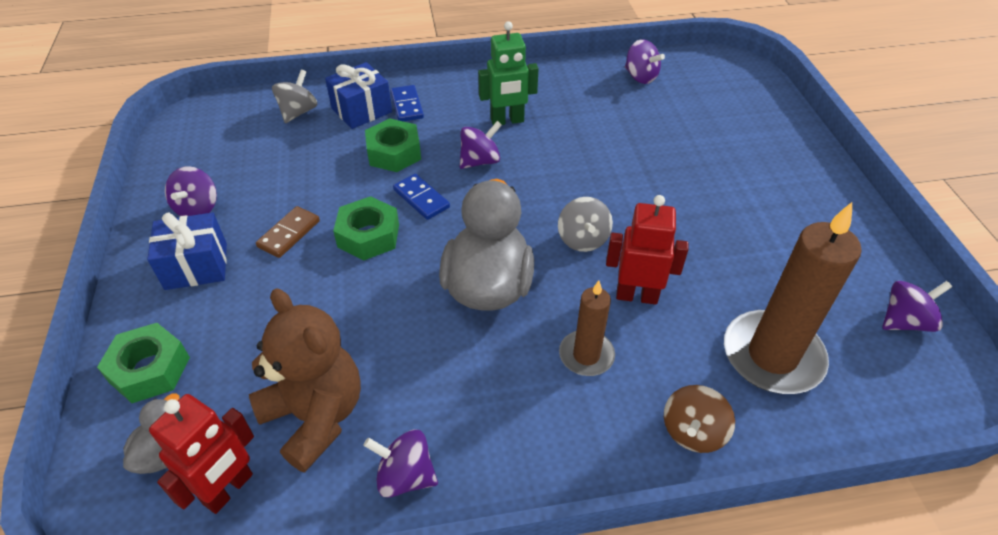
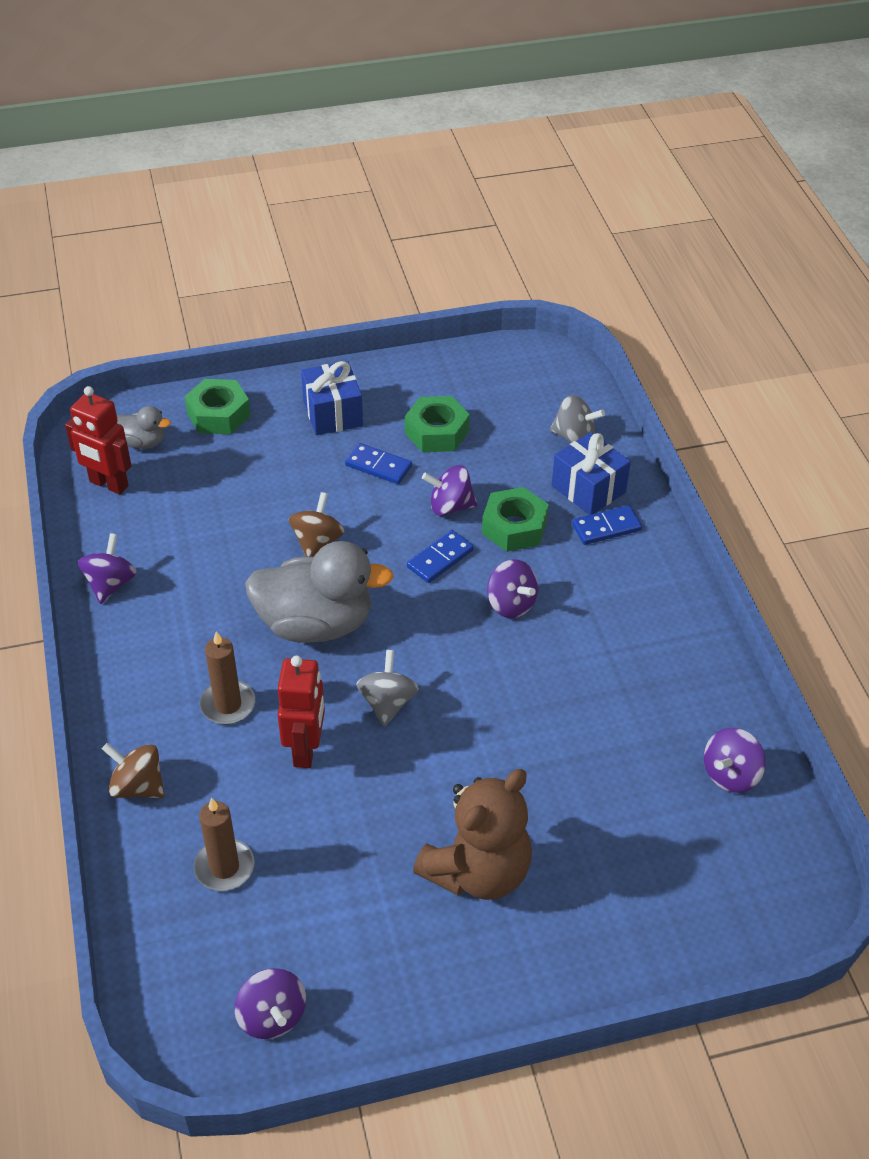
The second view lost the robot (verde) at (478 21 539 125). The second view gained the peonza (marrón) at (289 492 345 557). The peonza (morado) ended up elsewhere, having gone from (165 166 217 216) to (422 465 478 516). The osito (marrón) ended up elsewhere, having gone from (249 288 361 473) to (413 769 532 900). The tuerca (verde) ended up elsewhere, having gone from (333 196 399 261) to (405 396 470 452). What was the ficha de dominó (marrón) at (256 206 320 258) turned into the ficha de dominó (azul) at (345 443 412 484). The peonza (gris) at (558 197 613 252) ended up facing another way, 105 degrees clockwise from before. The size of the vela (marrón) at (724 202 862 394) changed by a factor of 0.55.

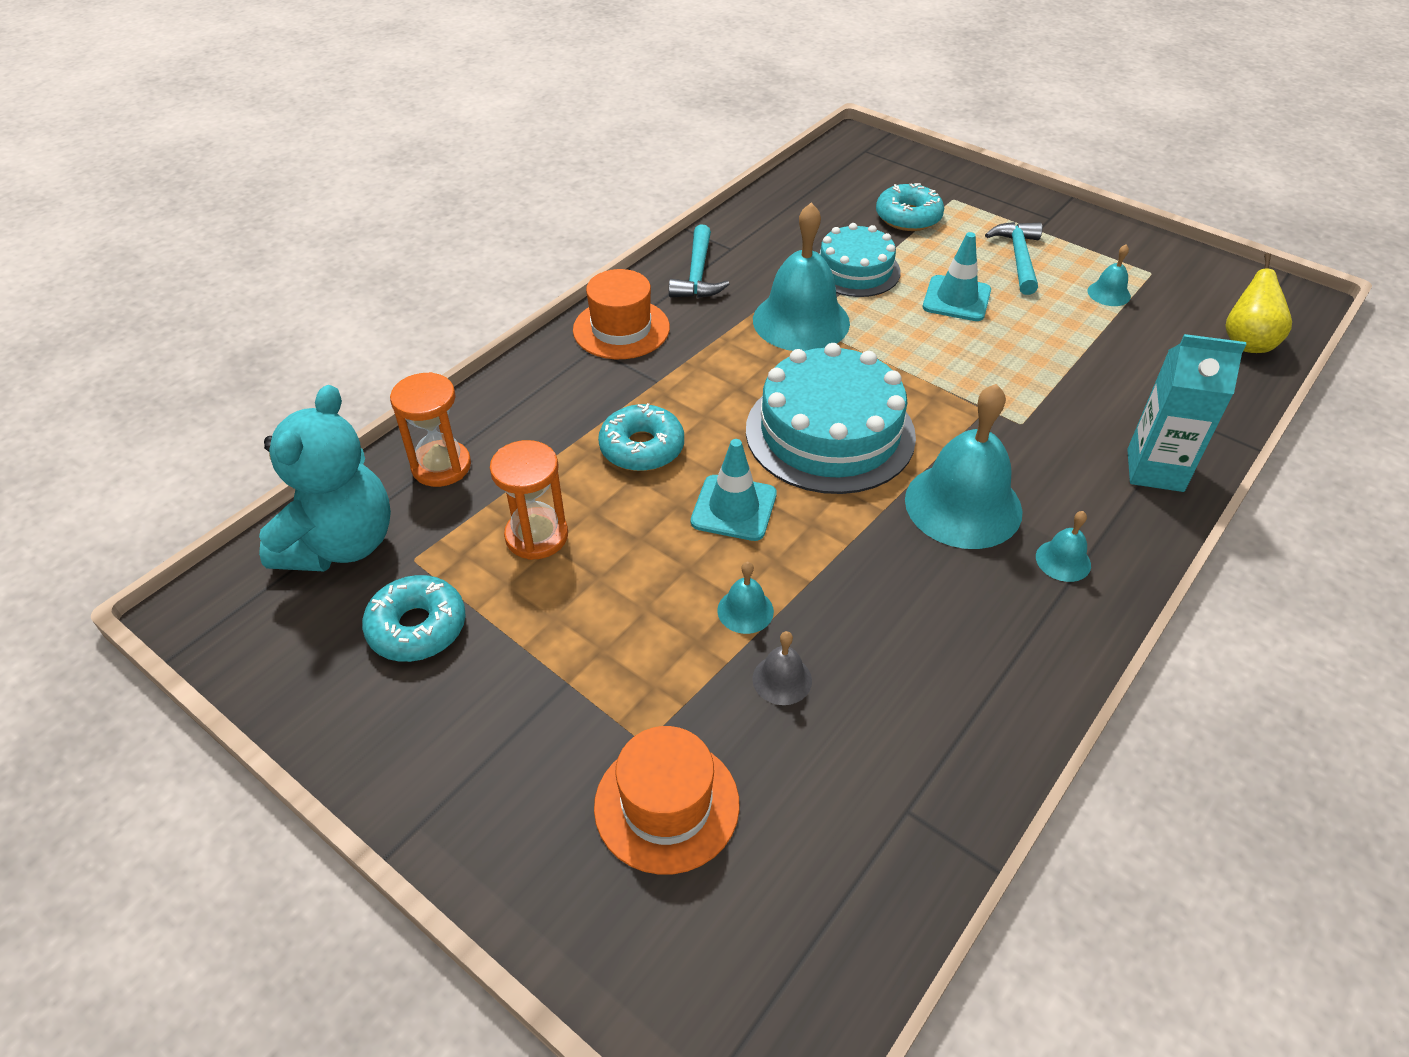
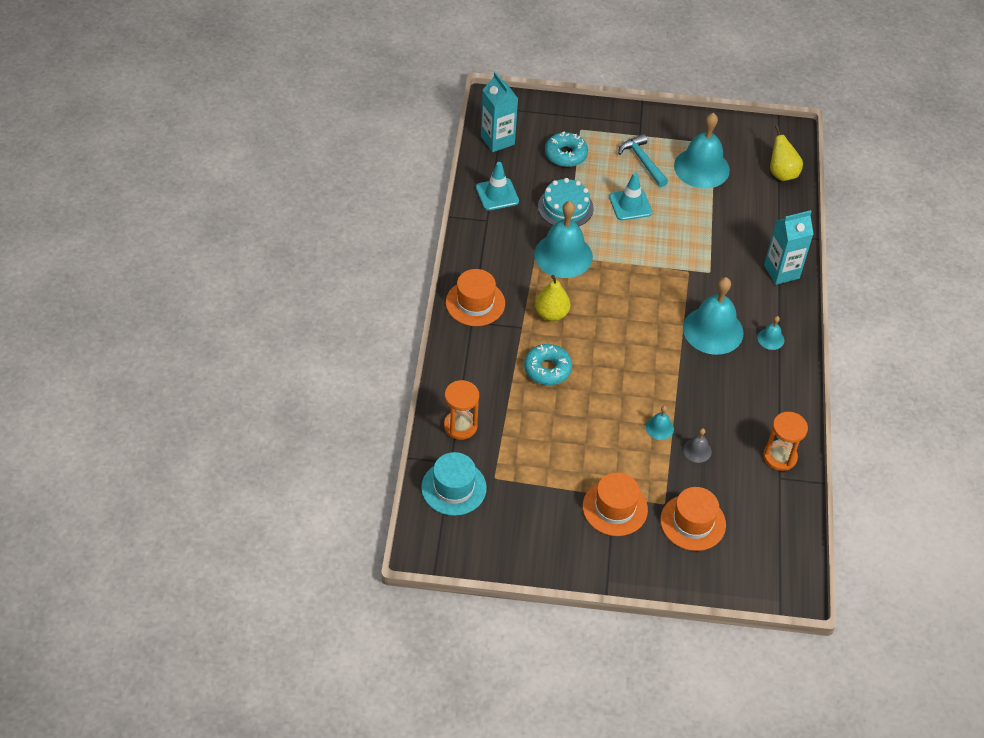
The second view lost the rosquilla (turquesa) at (362 575 466 662). The second view lost the martillo (turquesa) at (669 225 729 298). The second view lost the tarta (turquesa) at (746 343 916 494). The second view gained the cartón de leche (turquesa) at (481 72 518 152). The second view gained the pera (amarillo) at (535 275 570 321). The second view gained the sombrero (naranja) at (583 472 648 536). The reloj de arena (naranja) ended up elsewhere, having gone from (490 440 568 560) to (763 412 808 471). The cono de tráfico (turquesa) ended up elsewhere, having gone from (691 439 777 541) to (476 162 519 211). Where the osito (turquesa) stood at (259 385 391 571), the sombrero (turquesa) came to stand at (421 452 487 516). The size of the campana (turquesa) at (1087 244 1131 306) changed by a factor of 2.25.

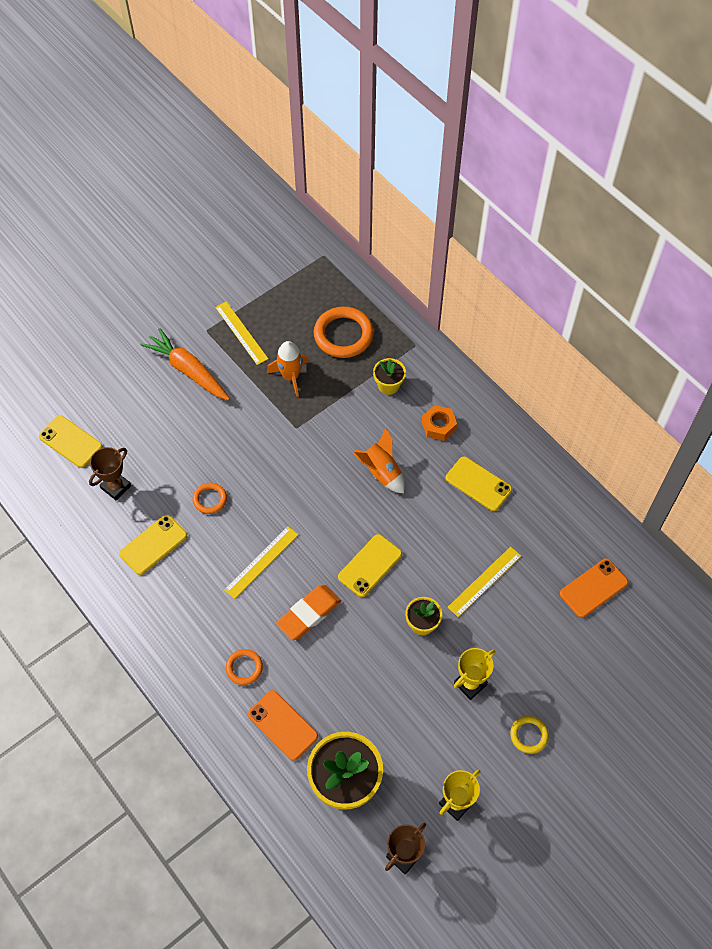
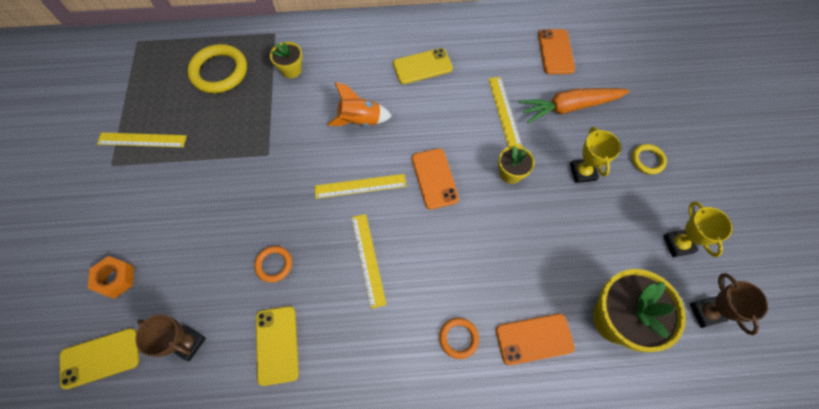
The second view lost the cohete (naranja) at (267 341 309 397). The second view lost the goma de borrar (naranja) at (276 585 341 640). The second view gained the regla (amarillo) at (315 174 406 199). The zanahoria (naranja) ended up elsewhere, having gone from (141 328 230 400) to (519 88 630 123). The tuerca (naranja) ended up elsewhere, having gone from (422 405 457 441) to (88 256 134 299). What was the anillo (naranja) at (313 307 374 358) turned into the anillo (amarillo) at (187 44 247 93). What was the móvil (amarillo) at (338 534 402 597) turned into the móvil (naranja) at (412 148 459 209). The trofeo (marrón) at (89 447 131 500) ended up facing another way, 45 degrees counterclockwise from before.

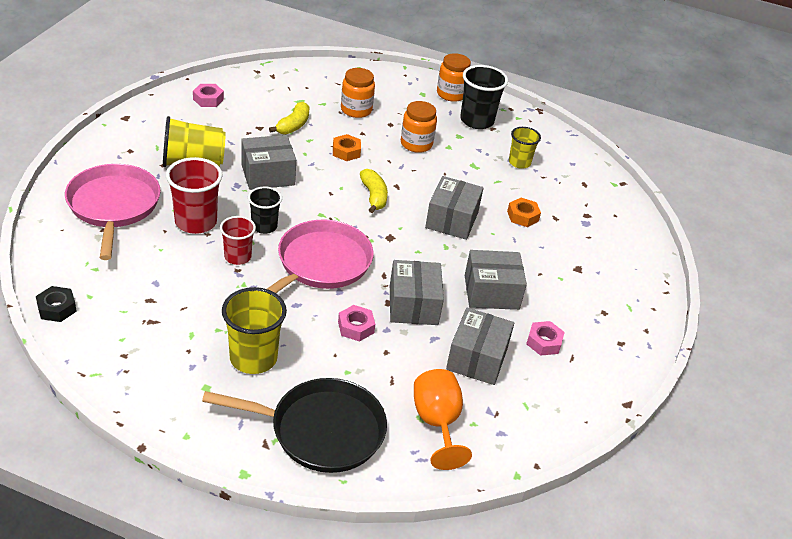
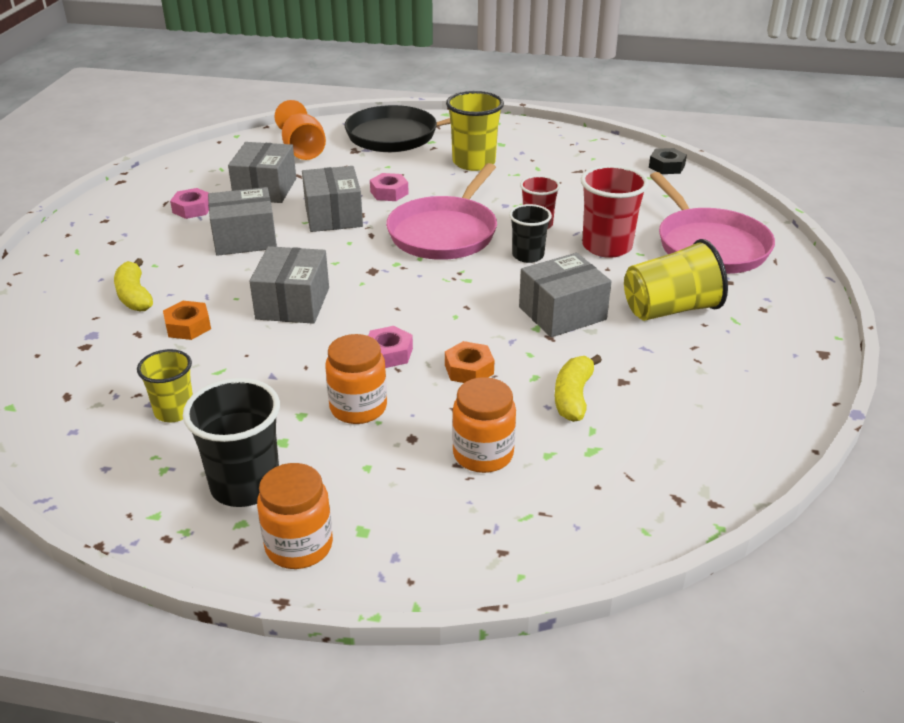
The tuerca (rosa) ended up elsewhere, having gone from (193 84 224 107) to (368 326 413 368). The plátano (amarillo) ended up elsewhere, having gone from (360 169 388 213) to (114 258 153 311).

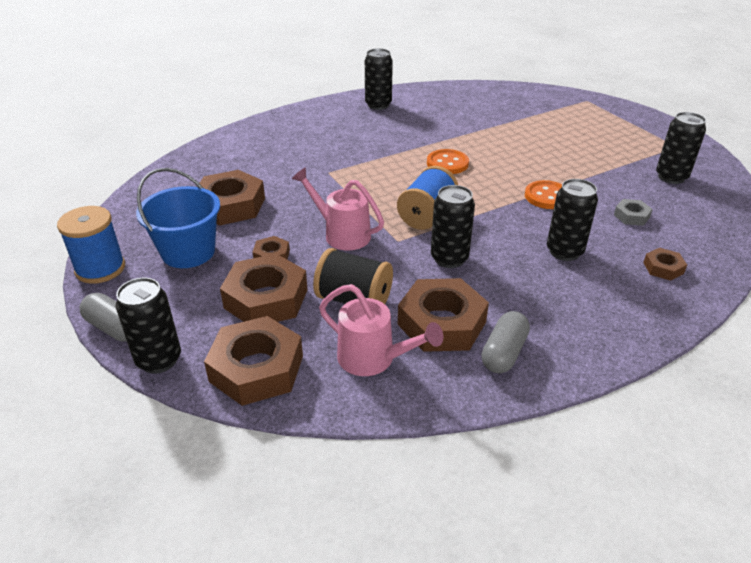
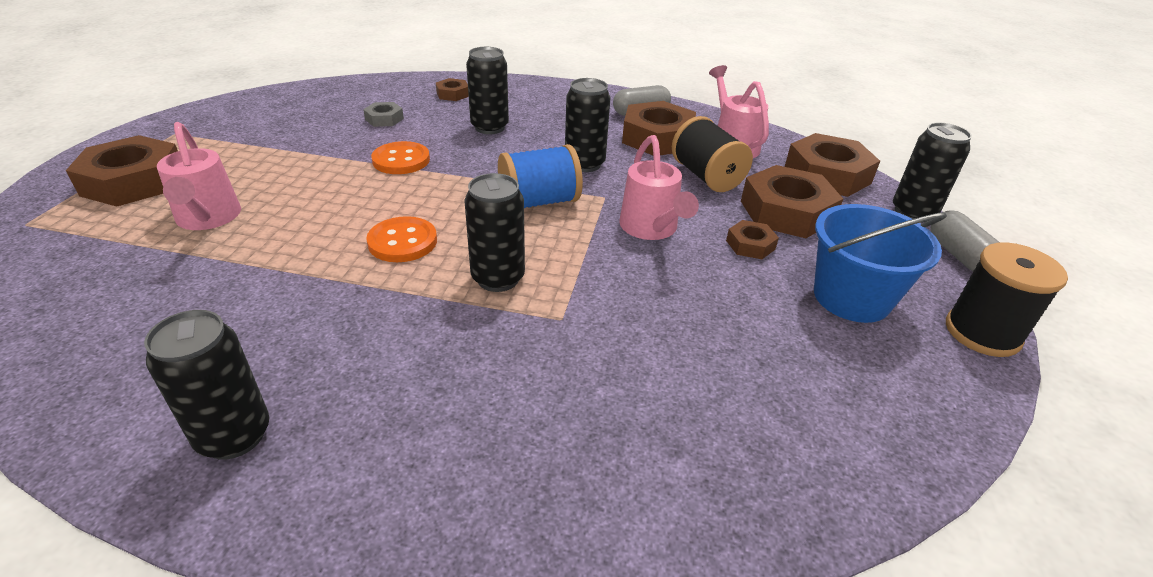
The second view gained the regadera (rosa) at (157 122 241 230). The tuerca (marrón) ended up elsewhere, having gone from (197 170 265 225) to (66 135 178 207). The lata (negro) ended up elsewhere, having gone from (656 112 706 184) to (464 173 525 292). What was the carrete (azul) at (57 206 125 284) turned into the carrete (negro) at (946 242 1068 357).

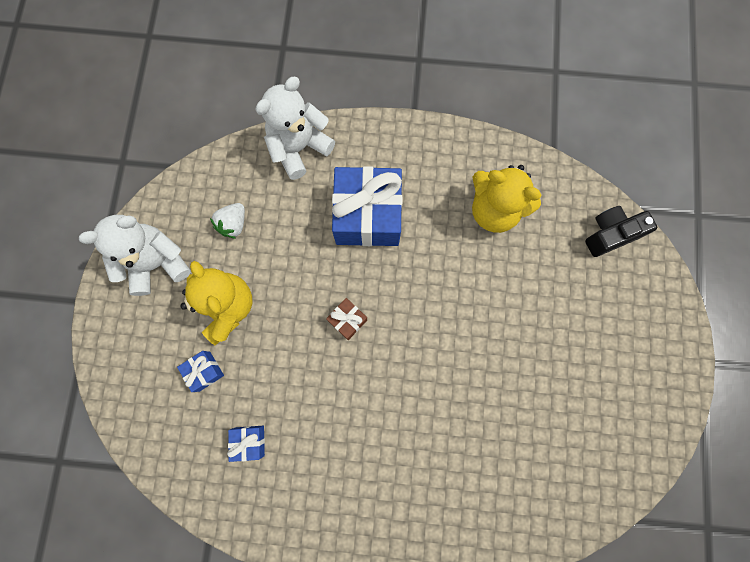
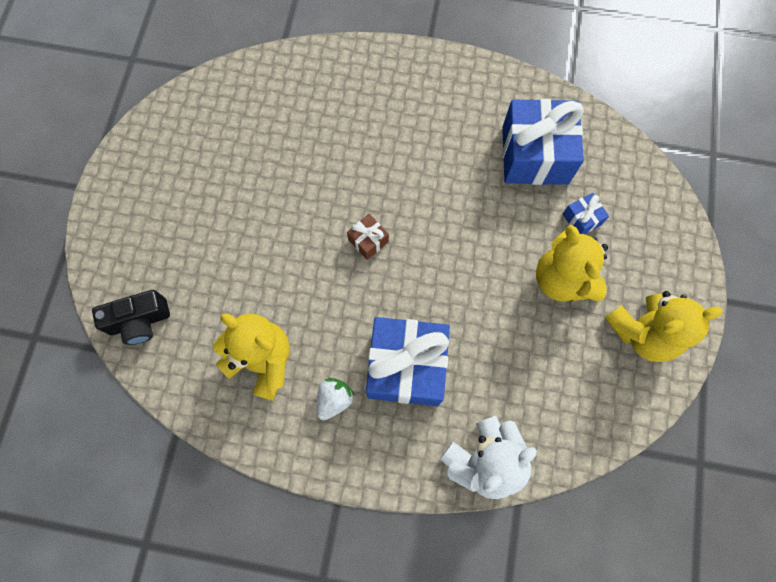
The fresa (blanco) ended up elsewhere, having gone from (210 203 245 239) to (317 378 355 420). The regalo (marrón) ended up elsewhere, having gone from (326 298 367 340) to (347 214 389 260). What was the osito (blanco) at (79 214 191 296) turned into the osito (amarillo) at (604 291 723 362). The size of the regalo (azul) at (227 426 265 462) changed by a factor of 2.29.

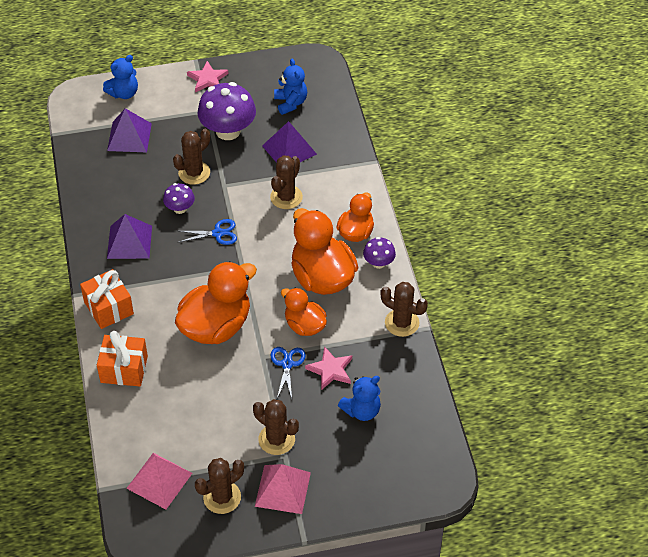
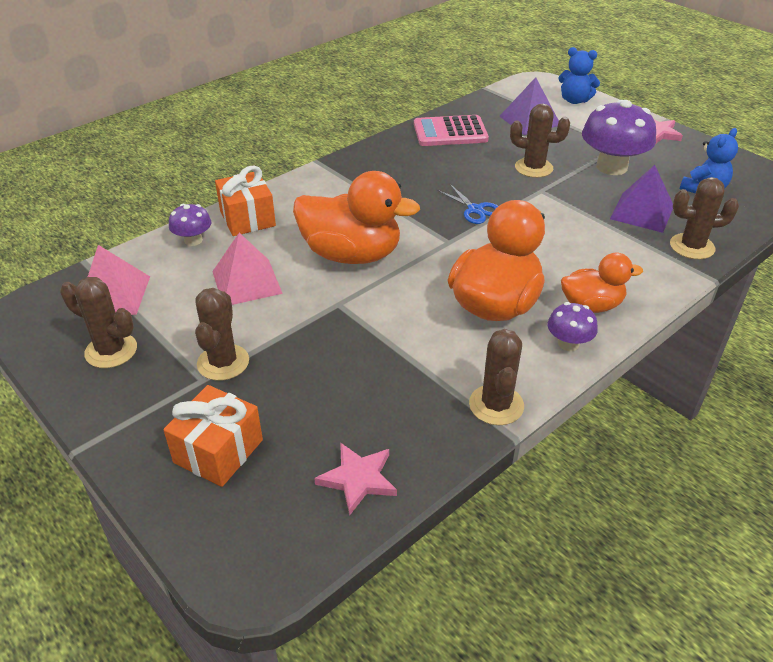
The second view lost the pirámide (morado) at (107 214 152 259). The second view lost the tijeras (azul) at (271 347 305 399). The second view lost the pato (naranja) at (281 287 327 336). The second view lost the osito (azul) at (338 376 381 421). The second view gained the calculadora (rosa) at (414 115 489 146). The regalo (naranja) ended up elsewhere, having gone from (80 269 134 329) to (163 385 263 487). The seta (morado) ended up elsewhere, having gone from (163 183 195 214) to (169 204 211 246). The pirámide (rosa) ended up elsewhere, having gone from (255 464 311 514) to (212 233 283 305). The cactus (marrón) ended up elsewhere, having gone from (270 155 303 209) to (670 177 739 259). The estrella (rosa) ended up elsewhere, having gone from (305 346 352 390) to (314 442 397 515).

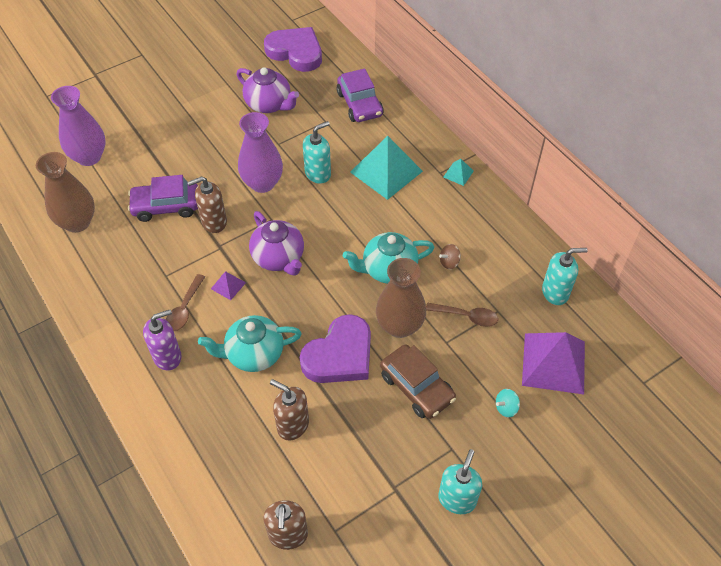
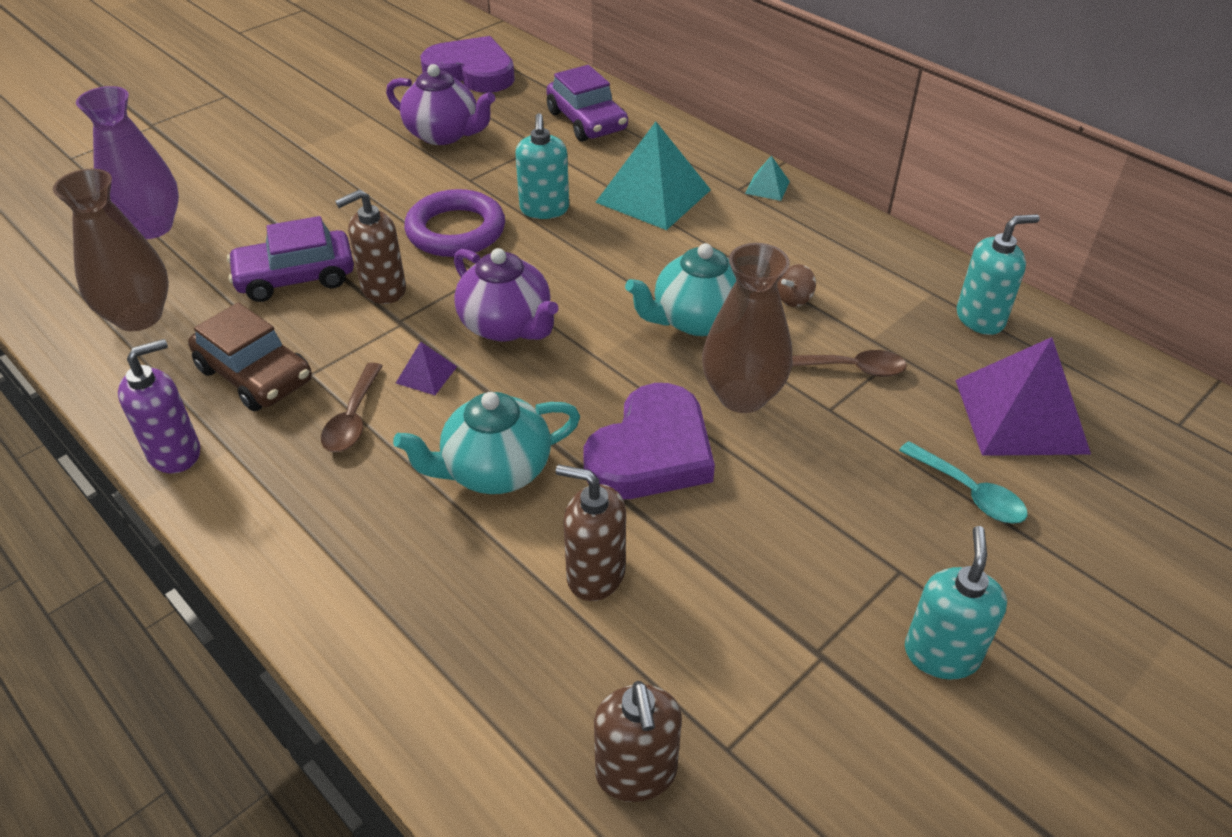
The dispensador de jabón (morado) ended up elsewhere, having gone from (143 310 181 371) to (118 339 200 473). The coche (marrón) ended up elsewhere, having gone from (380 344 456 419) to (188 302 312 411). Where the florero (morado) stood at (238 112 283 193), the anillo (morado) came to stand at (404 189 505 257). Where the peonza (turquesa) stood at (496 389 520 417), the cuchara (turquesa) came to stand at (899 441 1028 523). The dispensador de jabón (turquesa) at (303 121 331 184) ended up facing another way, 135 degrees clockwise from before.

